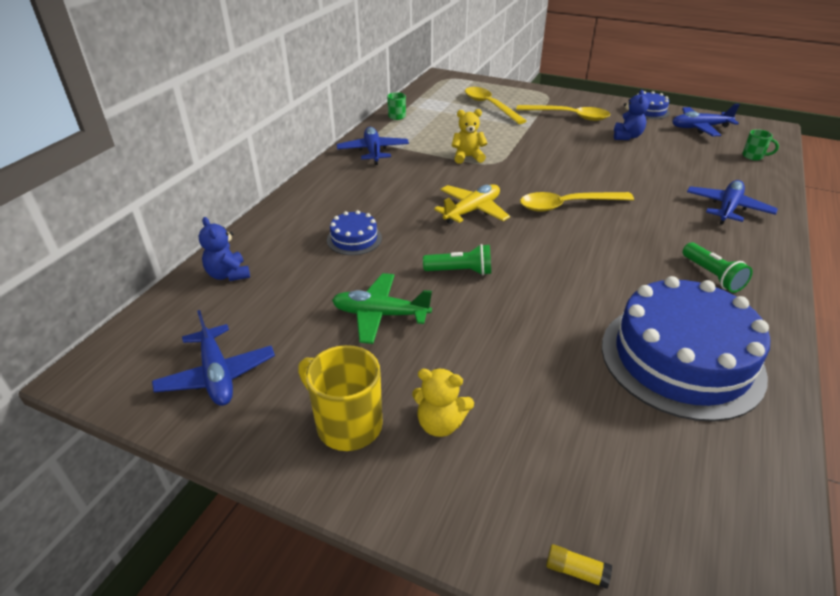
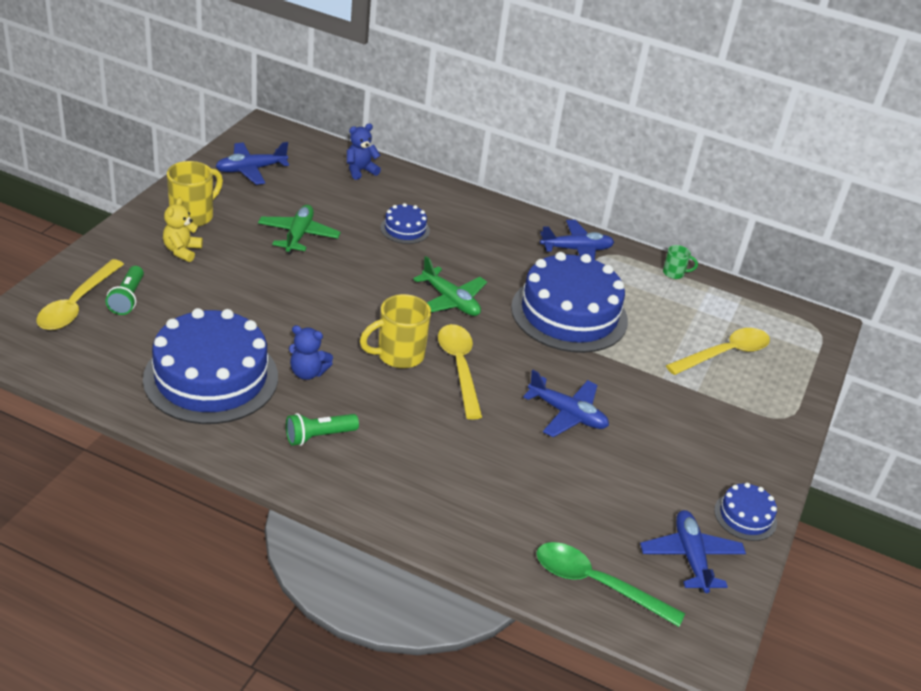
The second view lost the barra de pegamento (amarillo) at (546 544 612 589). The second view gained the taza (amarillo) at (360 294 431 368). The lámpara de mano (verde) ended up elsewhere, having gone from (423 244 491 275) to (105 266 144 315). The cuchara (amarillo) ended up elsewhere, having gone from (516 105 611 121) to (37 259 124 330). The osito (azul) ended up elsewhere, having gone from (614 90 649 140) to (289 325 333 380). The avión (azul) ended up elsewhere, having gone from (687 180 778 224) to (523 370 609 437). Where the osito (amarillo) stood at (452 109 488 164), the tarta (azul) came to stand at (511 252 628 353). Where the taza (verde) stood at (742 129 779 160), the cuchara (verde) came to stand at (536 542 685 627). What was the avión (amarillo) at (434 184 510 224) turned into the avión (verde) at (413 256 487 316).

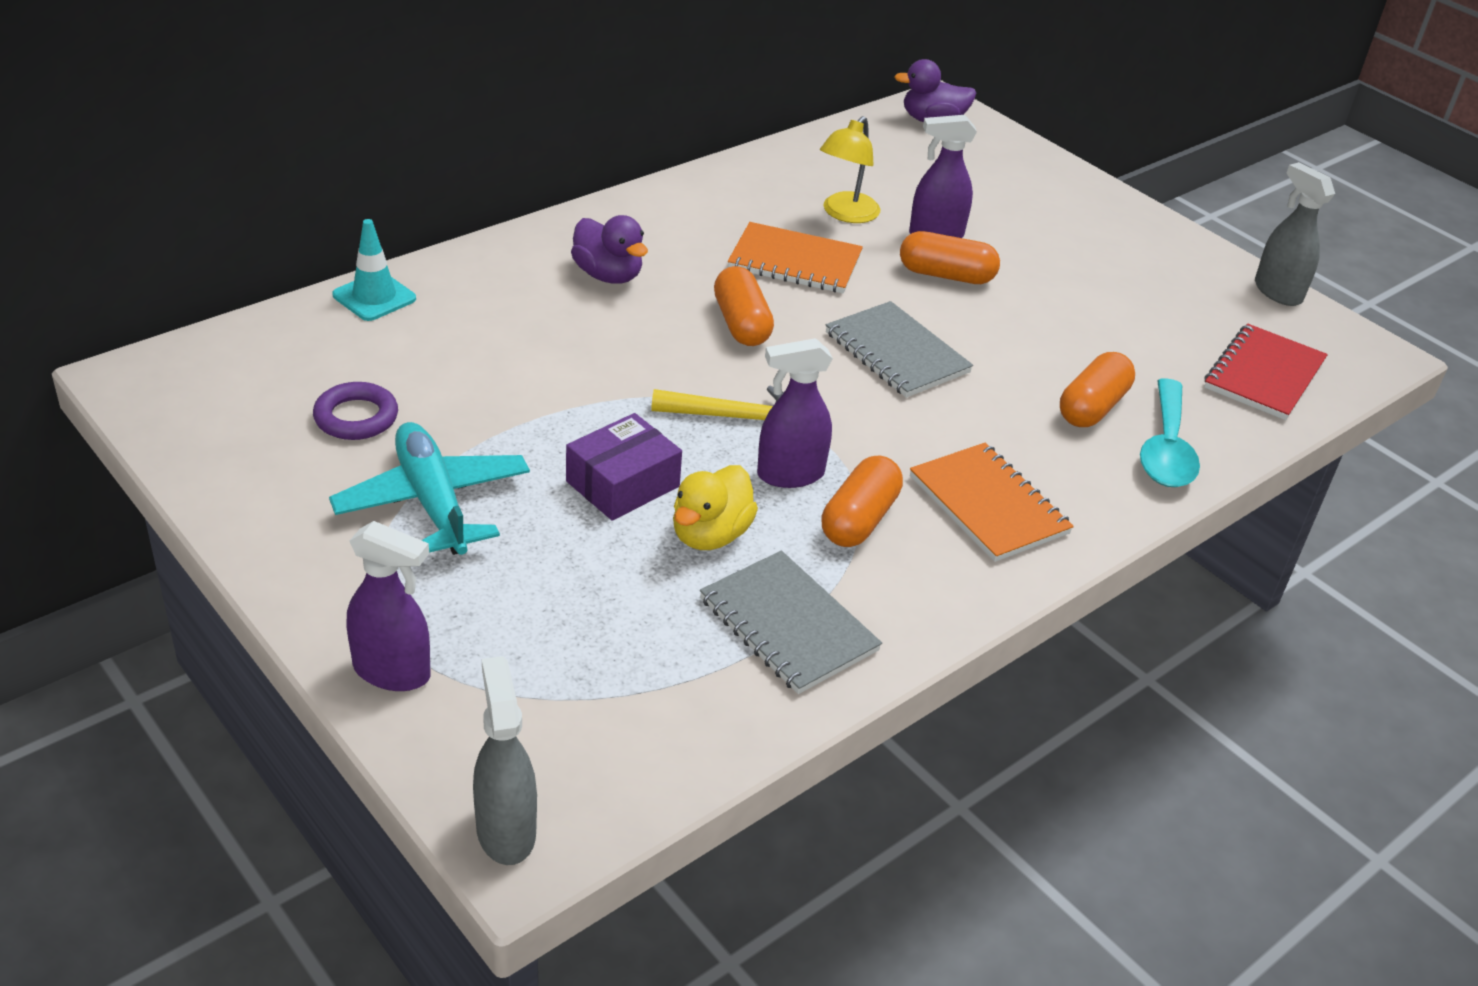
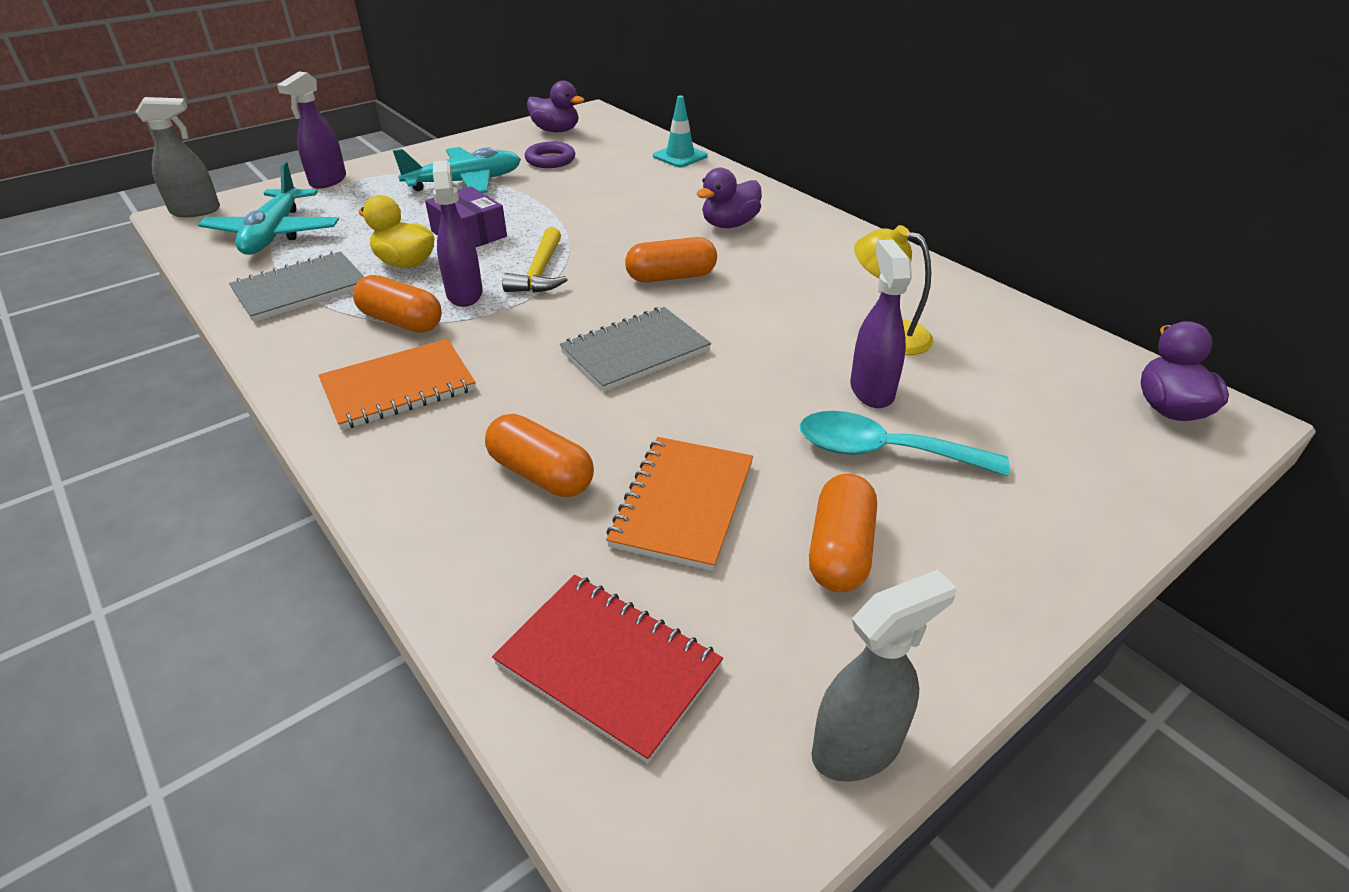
The second view gained the avión (turquesa) at (198 162 339 255). The second view gained the pato (morado) at (527 81 584 132). The cuaderno (naranja) ended up elsewhere, having gone from (728 222 863 293) to (606 437 753 571). The cápsula (naranja) ended up elsewhere, having gone from (900 231 1000 284) to (809 474 877 592). The cuchara (turquesa) ended up elsewhere, having gone from (1140 378 1200 487) to (800 411 1009 476).

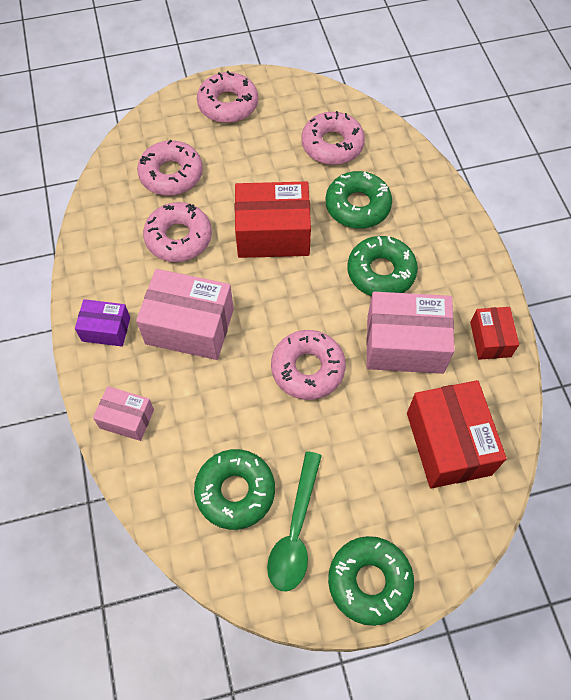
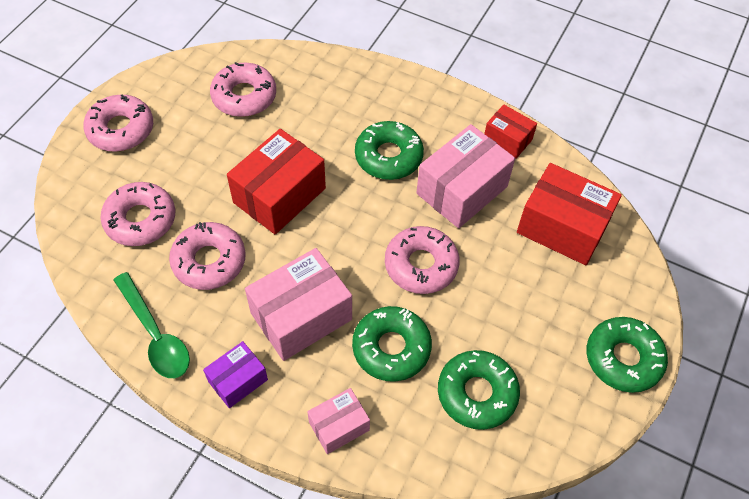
The cuchara (verde) ended up elsewhere, having gone from (267 451 322 591) to (113 272 190 378). The rosquilla (verde) ended up elsewhere, having gone from (326 171 392 229) to (352 306 432 382).

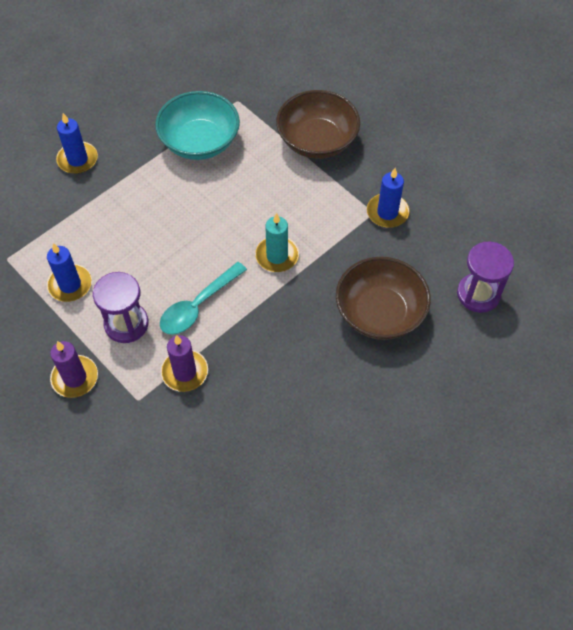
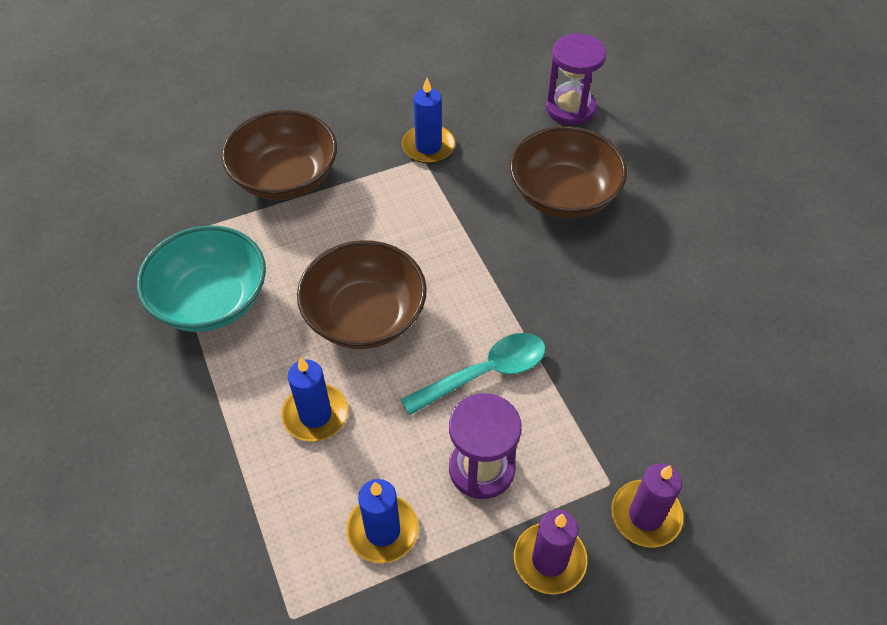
The second view lost the vela (turquesa) at (255 213 299 272). The second view gained the cuenco (marrón) at (297 240 427 349). The vela (azul) ended up elsewhere, having gone from (56 113 98 174) to (281 357 348 442). The vela (morado) ended up elsewhere, having gone from (161 335 208 392) to (611 463 684 547). The cuchara (turquesa) at (160 262 247 335) ended up facing another way, 90 degrees counterclockwise from before.

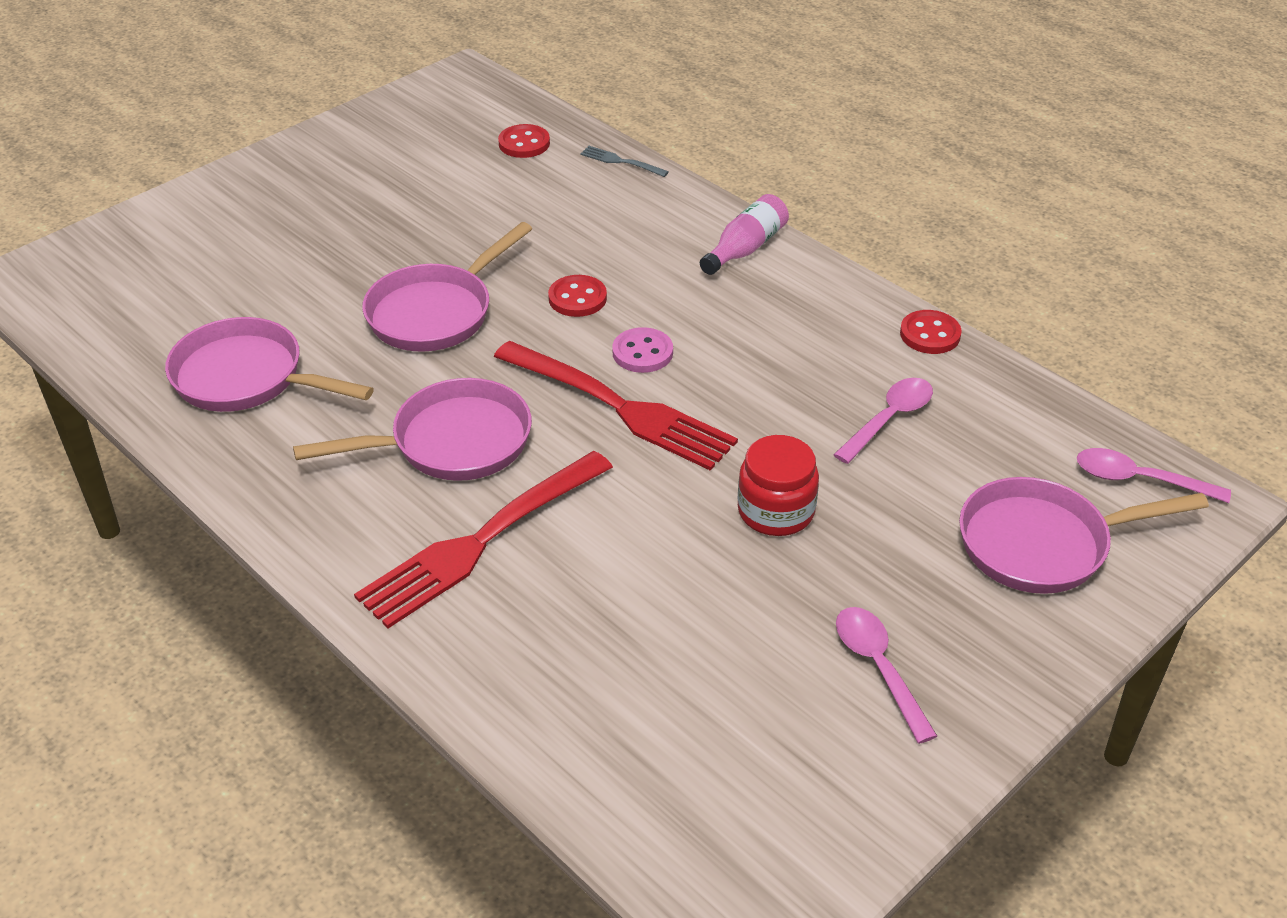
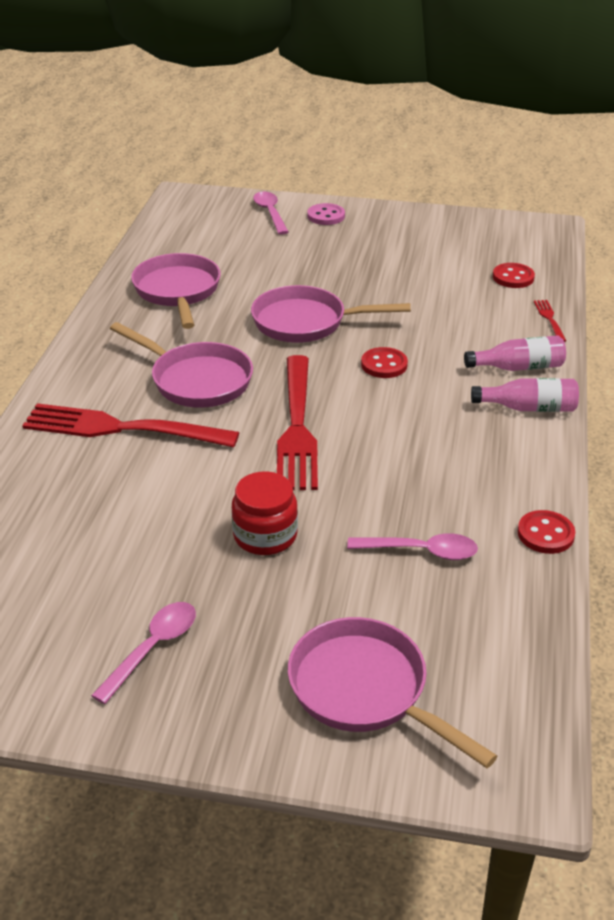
The second view gained the botella (rosa) at (464 335 566 371). The botón (rosa) ended up elsewhere, having gone from (612 327 673 373) to (307 203 345 225). The cuchara (rosa) ended up elsewhere, having gone from (1077 448 1231 503) to (253 192 288 235). What was the tenedor (gris) at (580 146 669 177) turned into the tenedor (rojo) at (534 300 566 342).

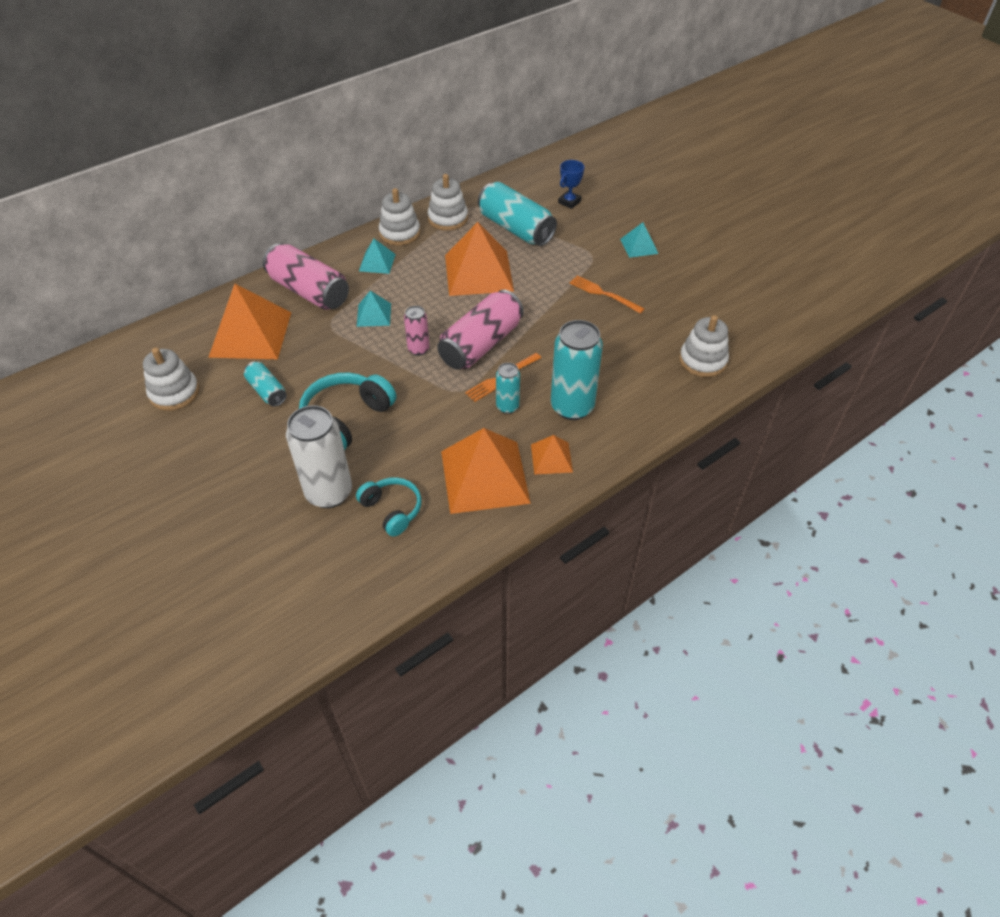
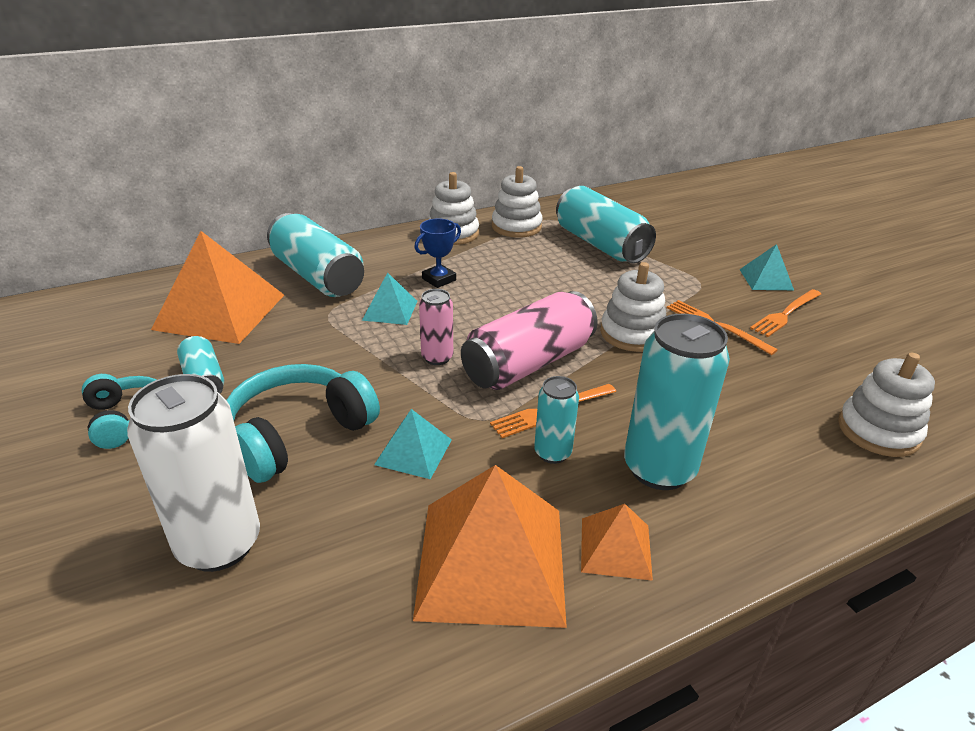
The second view lost the pirámide (naranja) at (445 222 514 296). The second view gained the tenedor (naranja) at (750 289 821 337). The juguete apilable (blanco) ended up elsewhere, having gone from (143 348 199 411) to (600 262 666 352). The auriculares (turquesa) ended up elsewhere, having gone from (356 477 421 537) to (82 374 156 449). The pirámide (turquesa) ended up elsewhere, having gone from (359 239 396 274) to (374 409 452 479). The trofeo (azul) ended up elsewhere, having gone from (558 160 584 209) to (414 218 461 288). What was the lata (rosa) at (263 243 349 310) turned into the lata (turquesa) at (267 213 364 297).

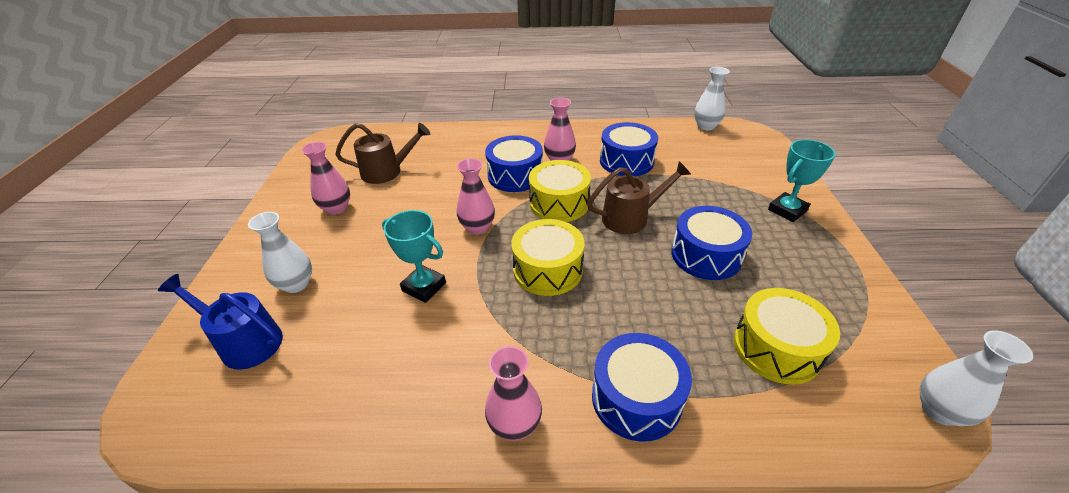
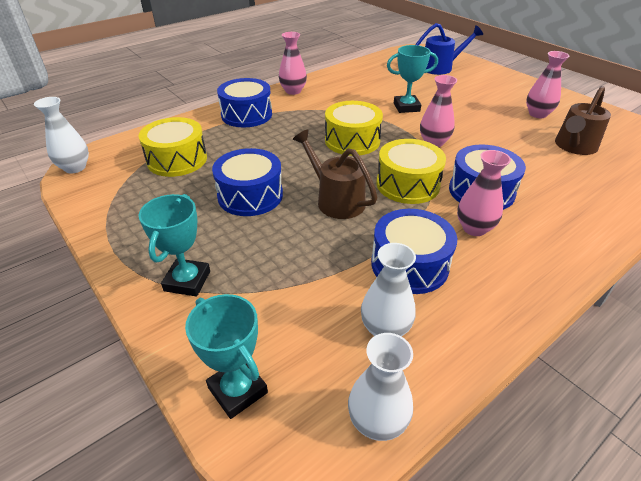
The second view gained the trofeo (turquesa) at (185 294 268 419). The florero (blanco) ended up elsewhere, having gone from (248 212 312 293) to (361 243 416 337). The regadera (marrón) at (587 161 691 234) ended up facing another way, 105 degrees clockwise from before.

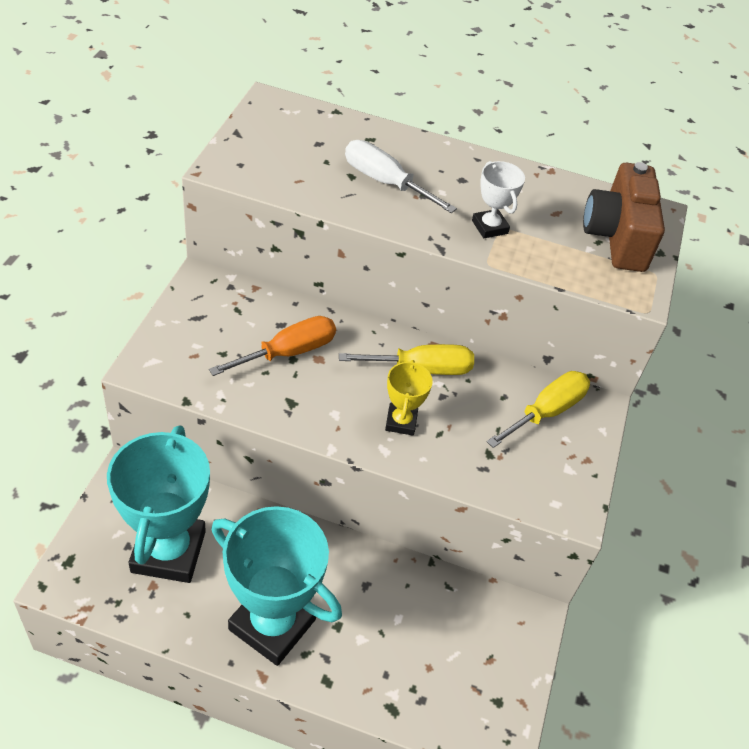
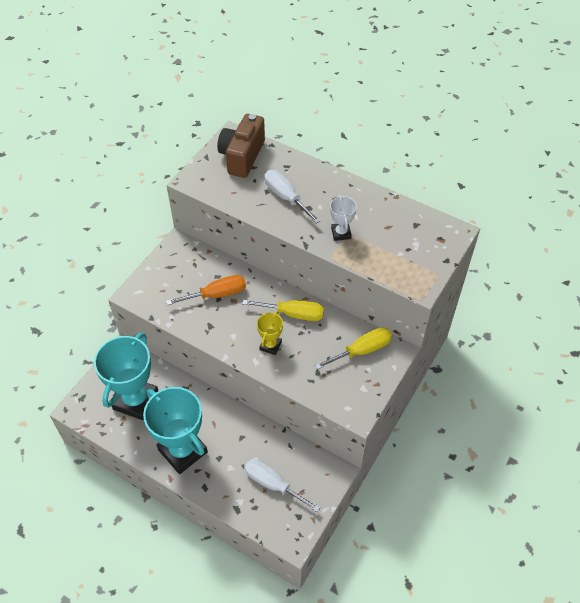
The second view gained the destornillador (blanco) at (245 459 320 512). The cámara (marrón) ended up elsewhere, having gone from (583 162 665 272) to (217 114 265 178).

